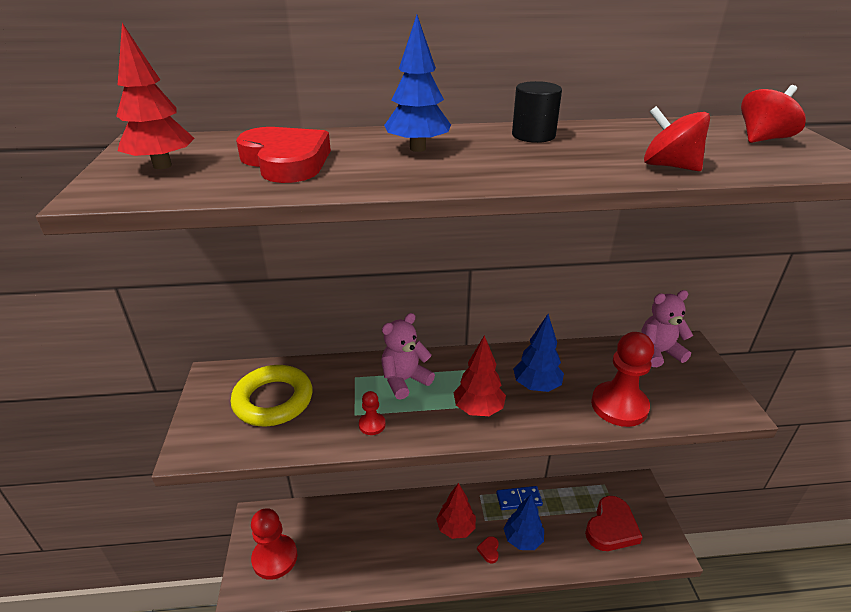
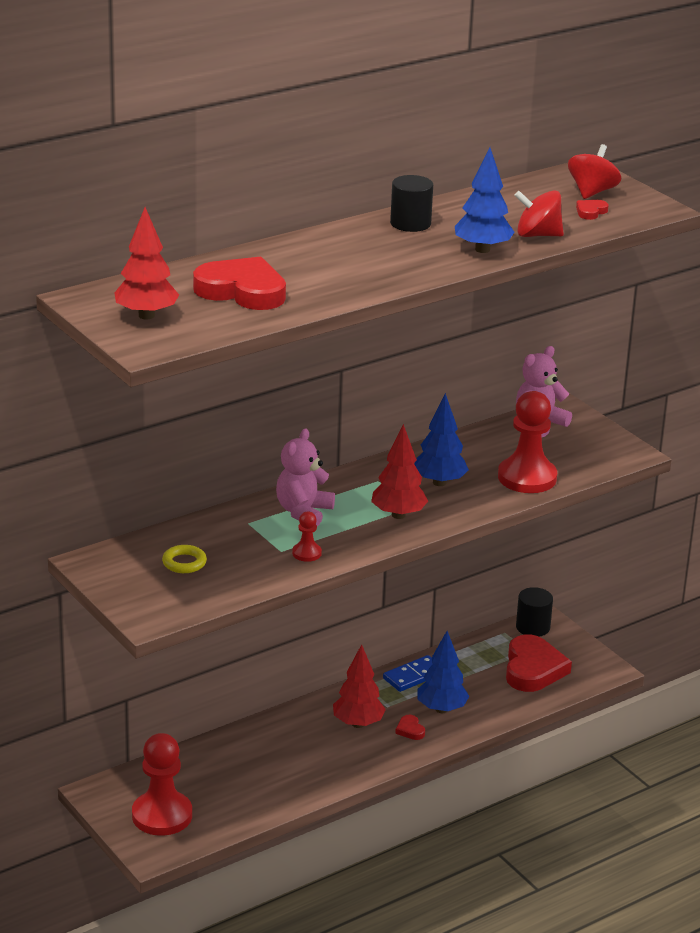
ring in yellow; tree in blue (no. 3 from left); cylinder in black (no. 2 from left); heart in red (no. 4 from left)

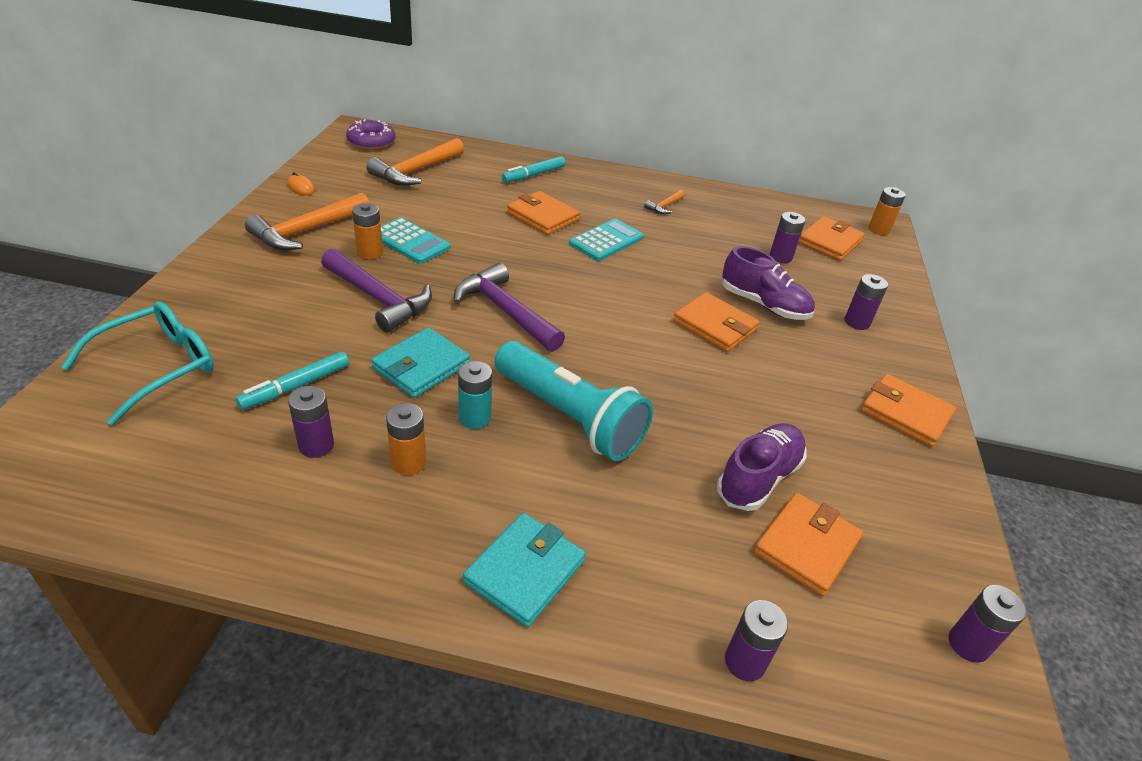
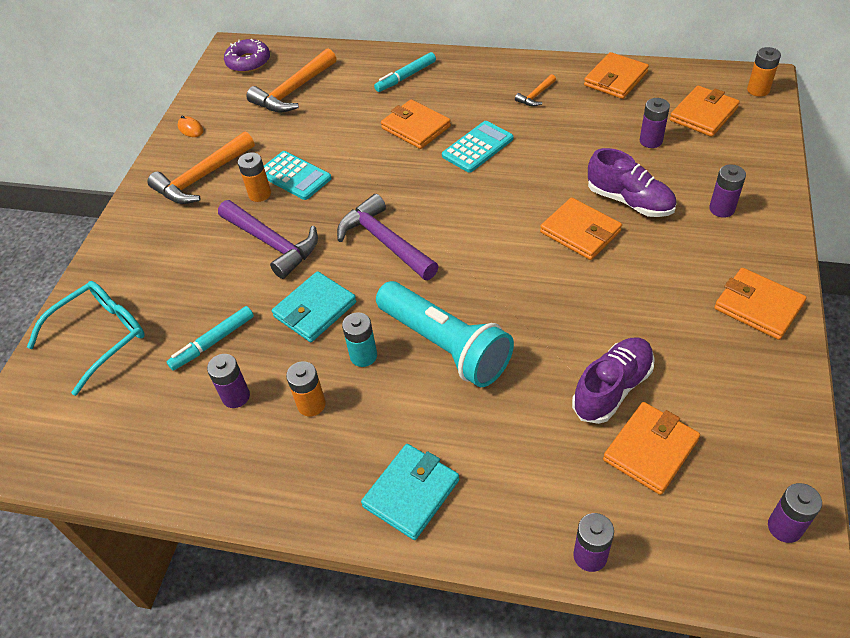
wallet in orange (no. 3 from left)

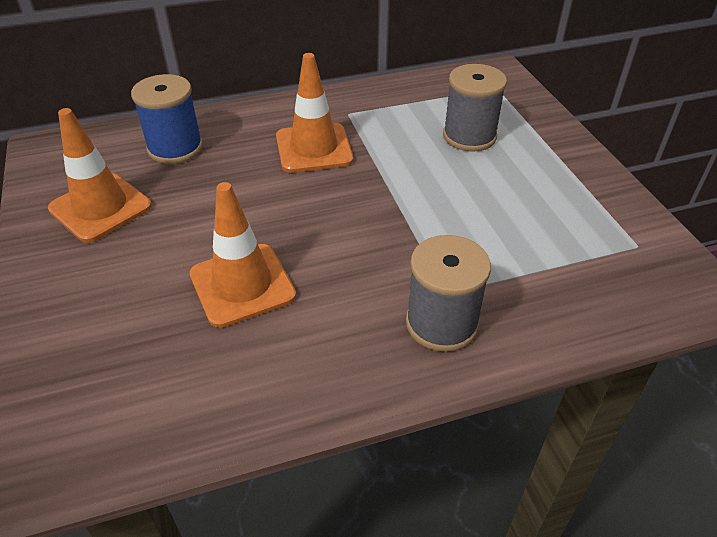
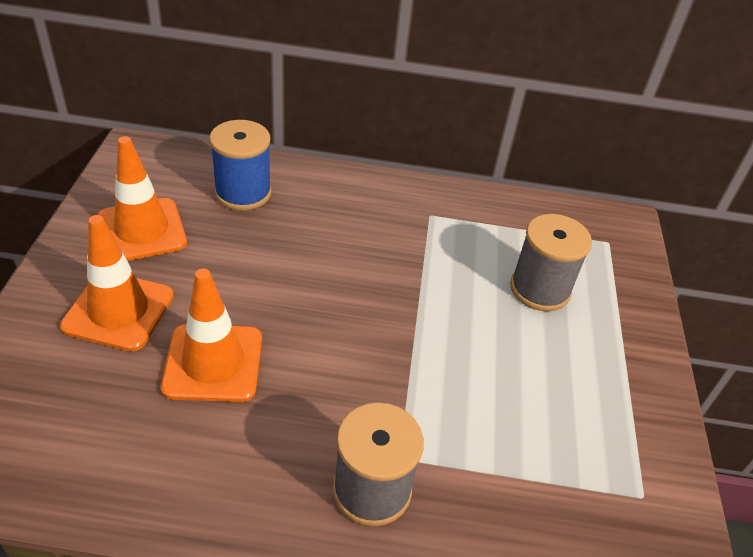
traffic cone in orange (no. 1 from left)

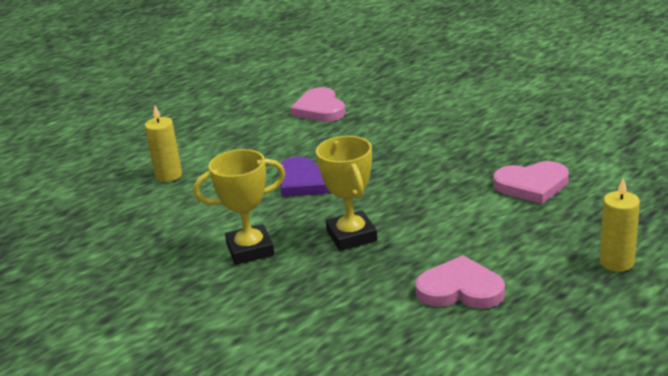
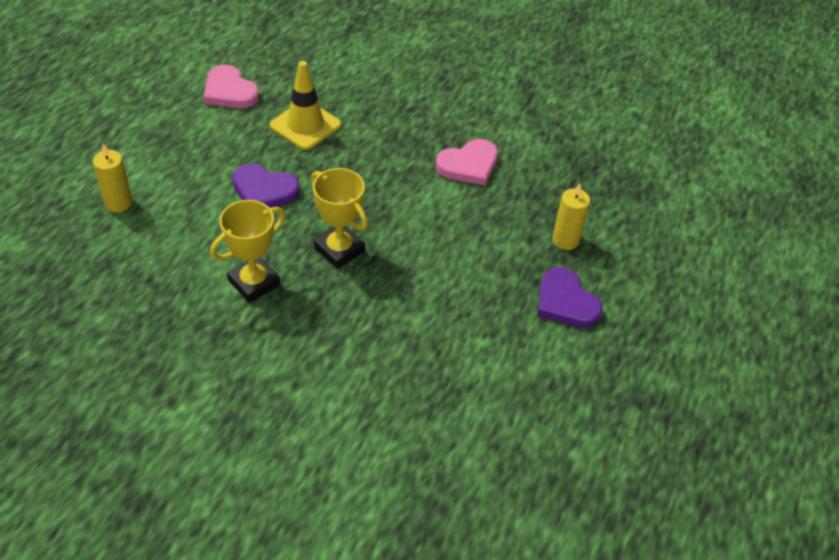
traffic cone in yellow; heart in purple (no. 2 from left); heart in pink (no. 2 from left in the first image)

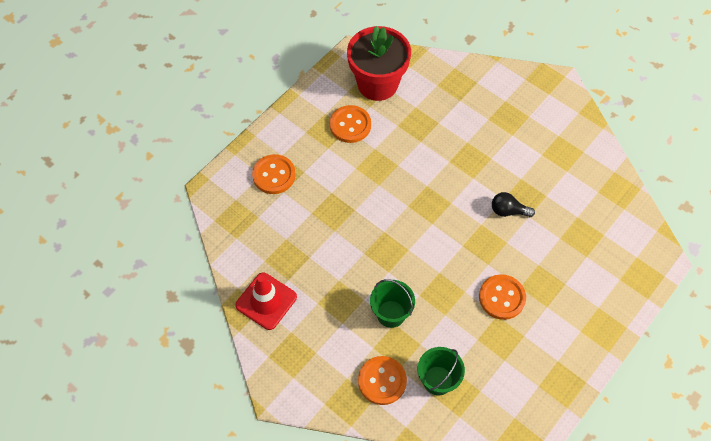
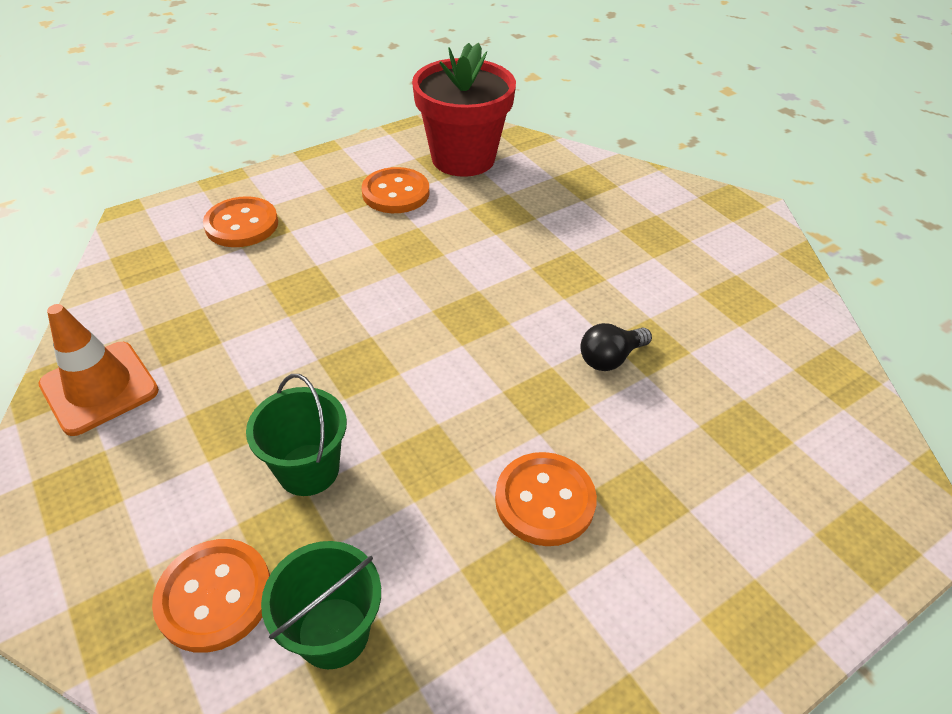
traffic cone in orange; light bulb in black

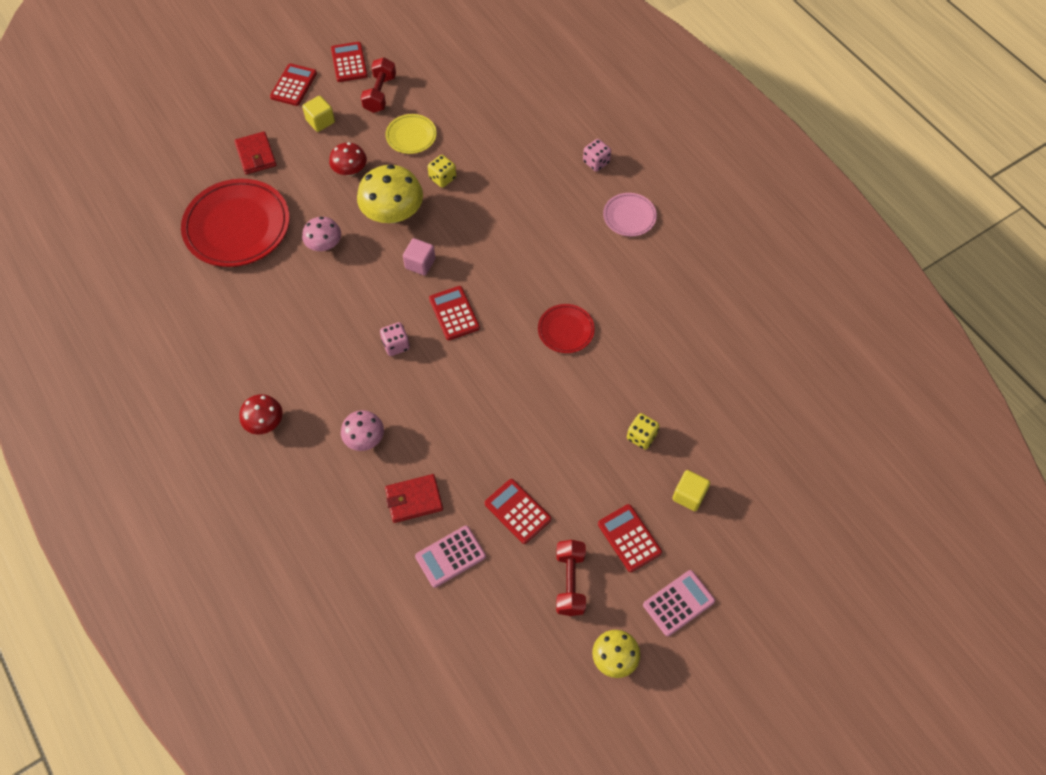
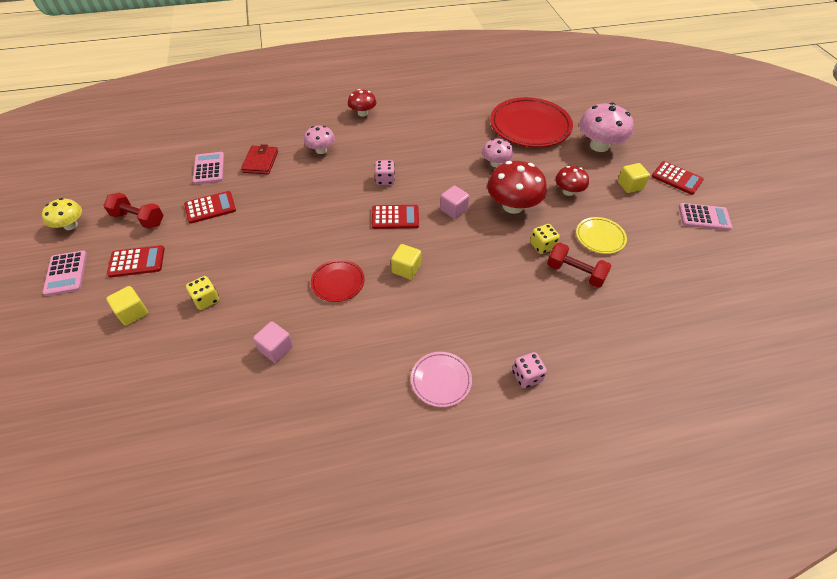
cube in pink (no. 1 from left); cube in yellow (no. 2 from left); mushroom in red (no. 2 from left); dumbbell in red (no. 2 from left); mushroom in pink (no. 3 from left); calculator in pink (no. 3 from left)

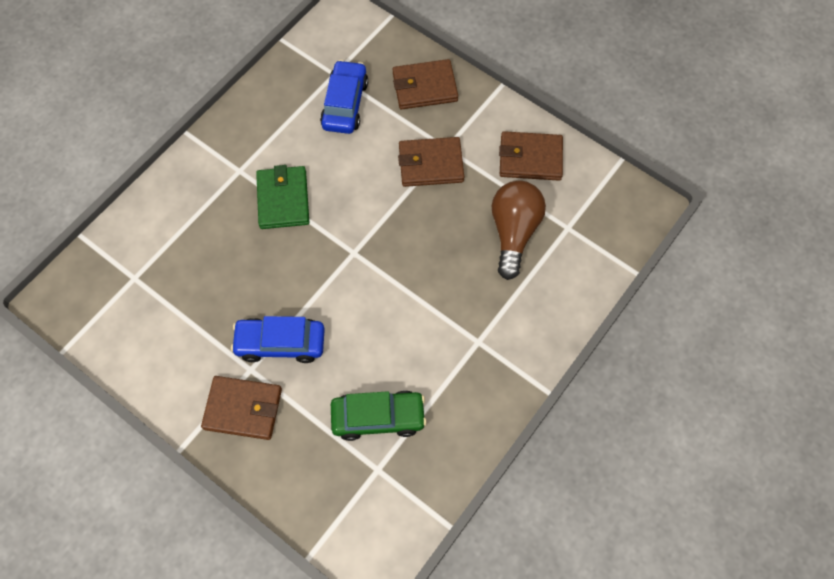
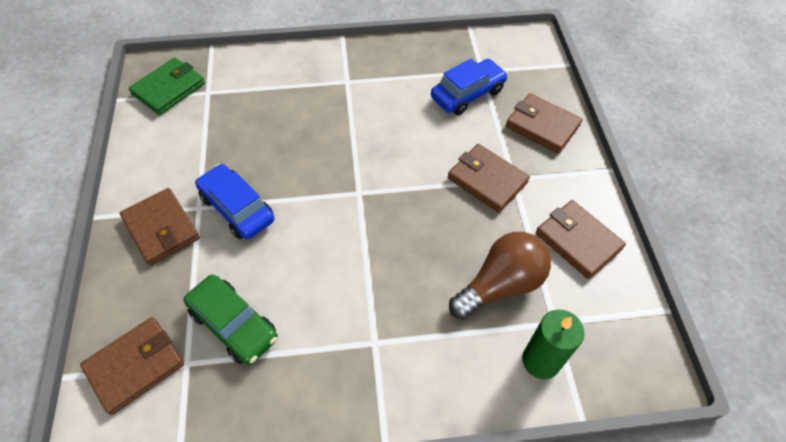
wallet in brown (no. 1 from left); wallet in green; candle in green

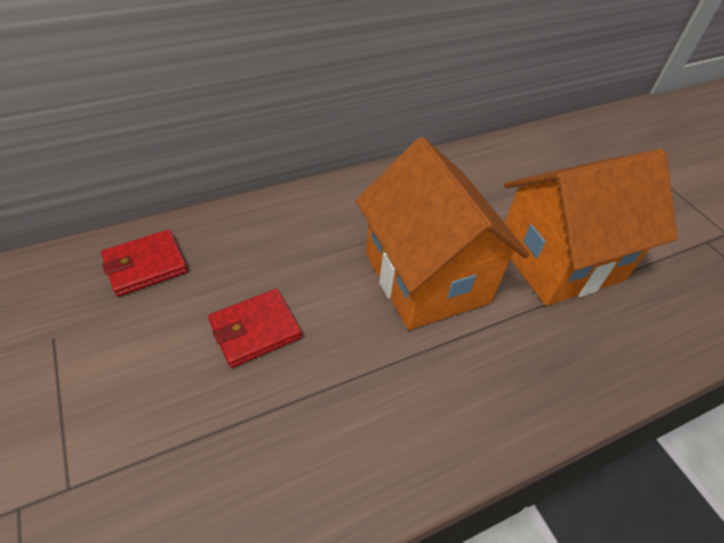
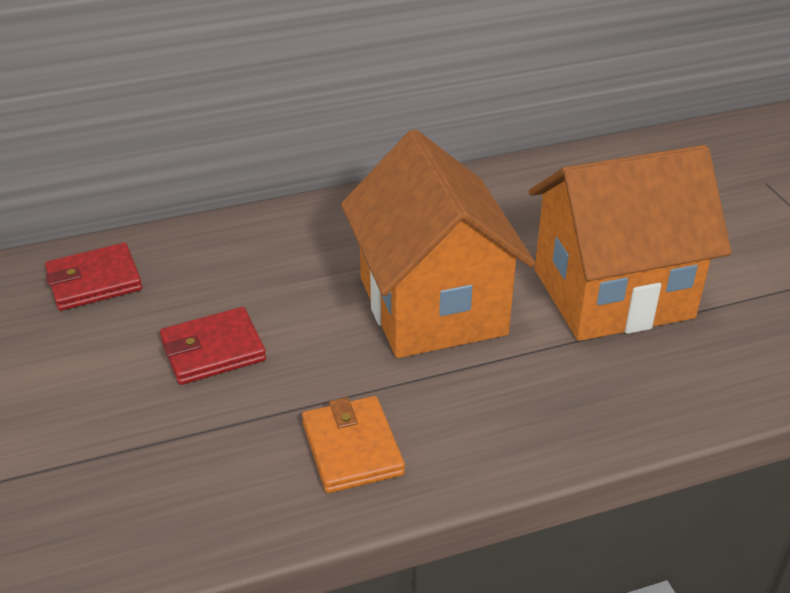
wallet in orange

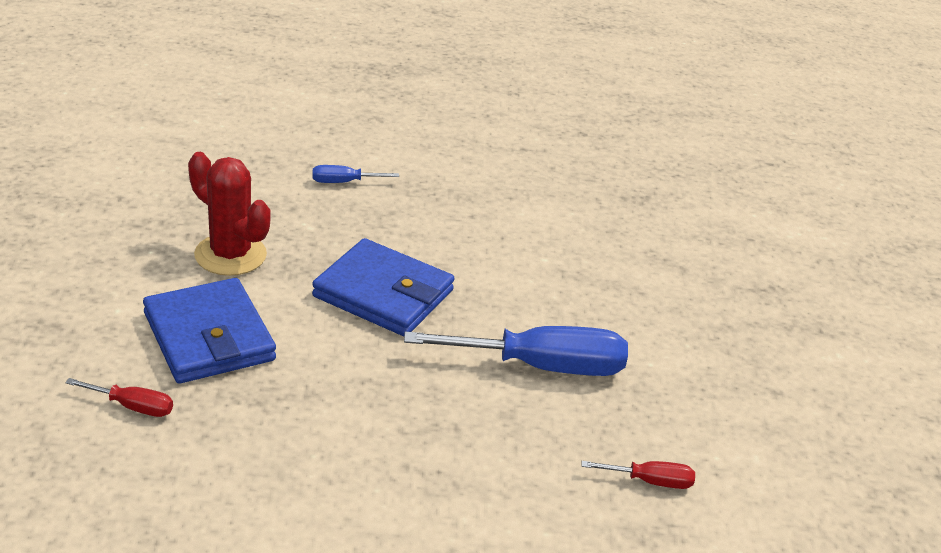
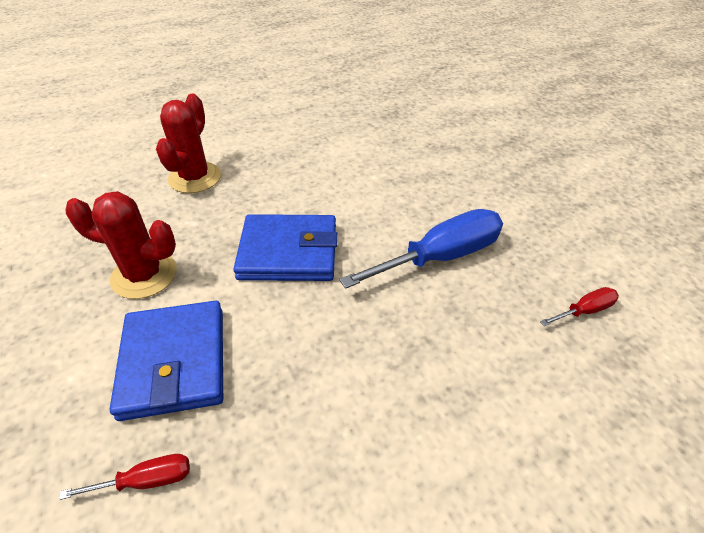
wallet in blue (no. 1 from left); cactus in red (no. 2 from left)

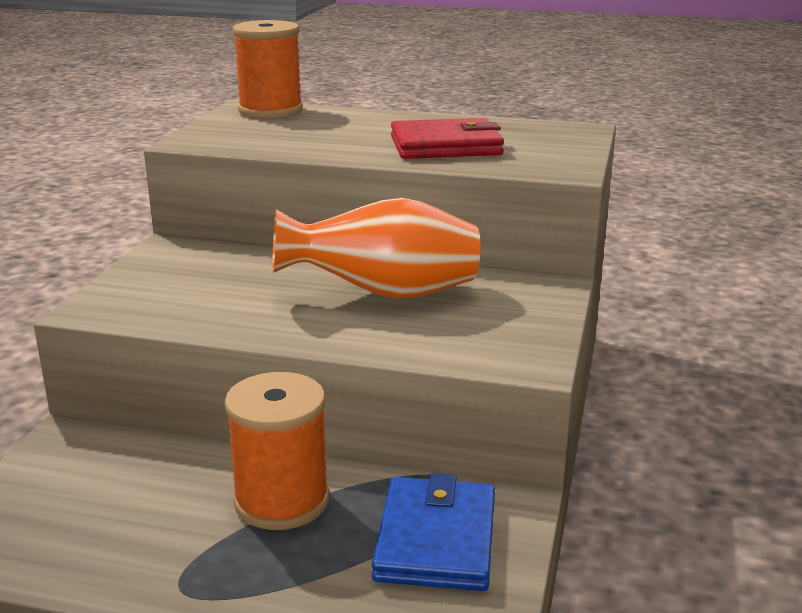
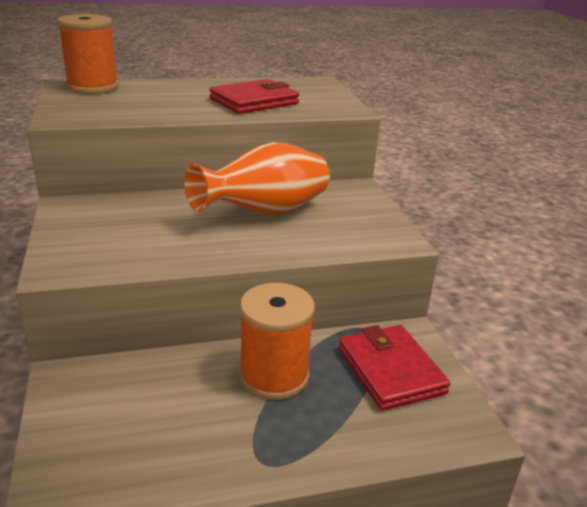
wallet in red (no. 2 from left)

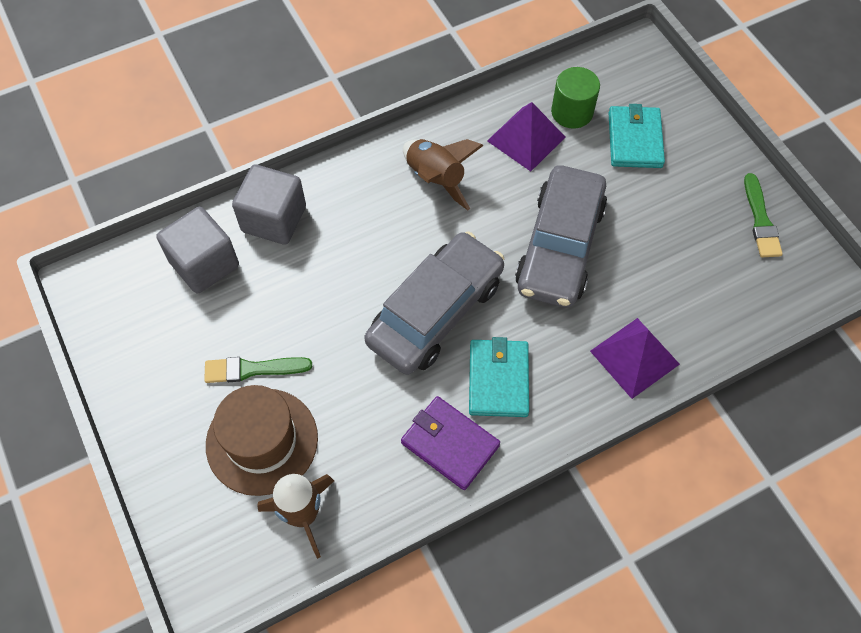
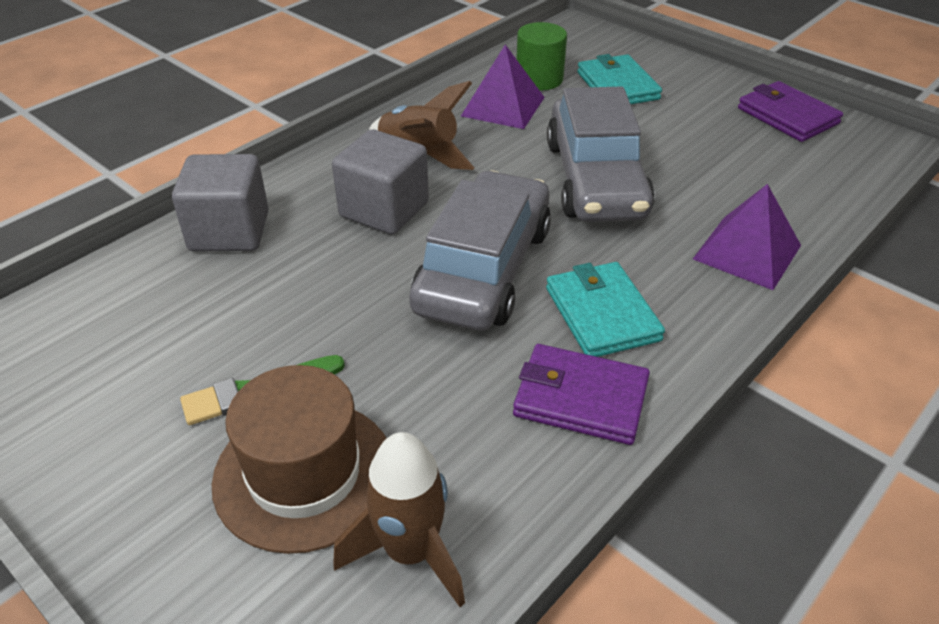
cube in grey (no. 2 from left); wallet in purple (no. 2 from left)

